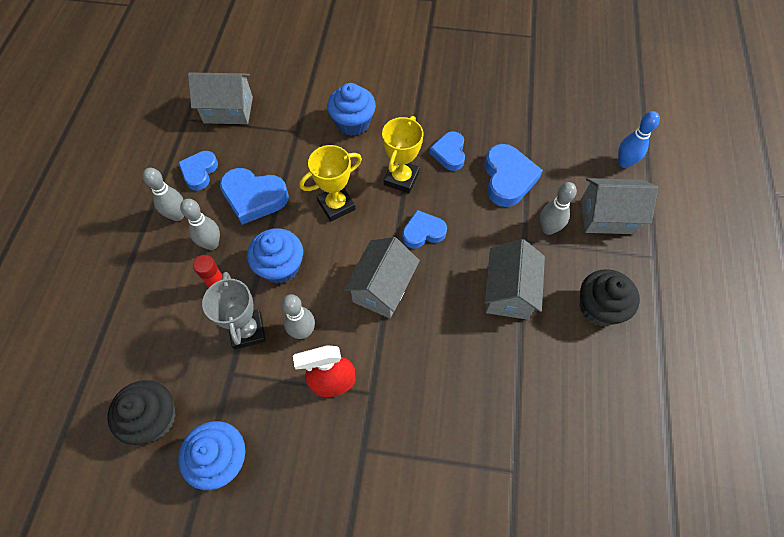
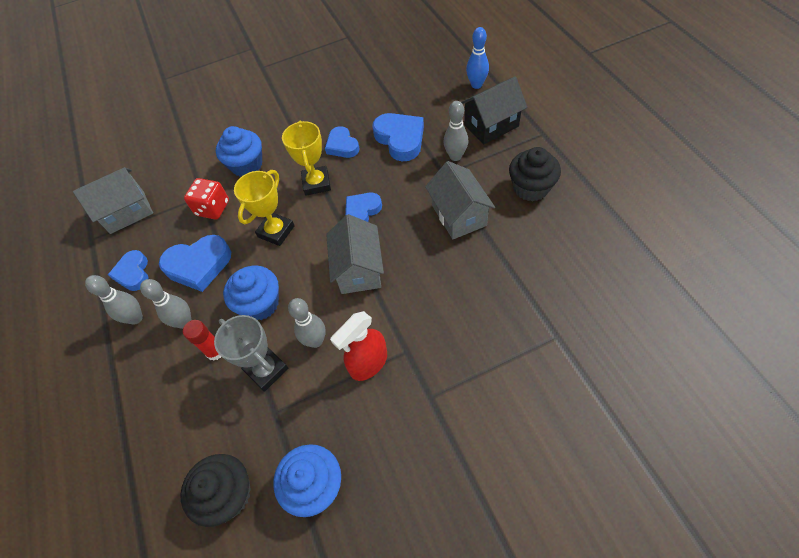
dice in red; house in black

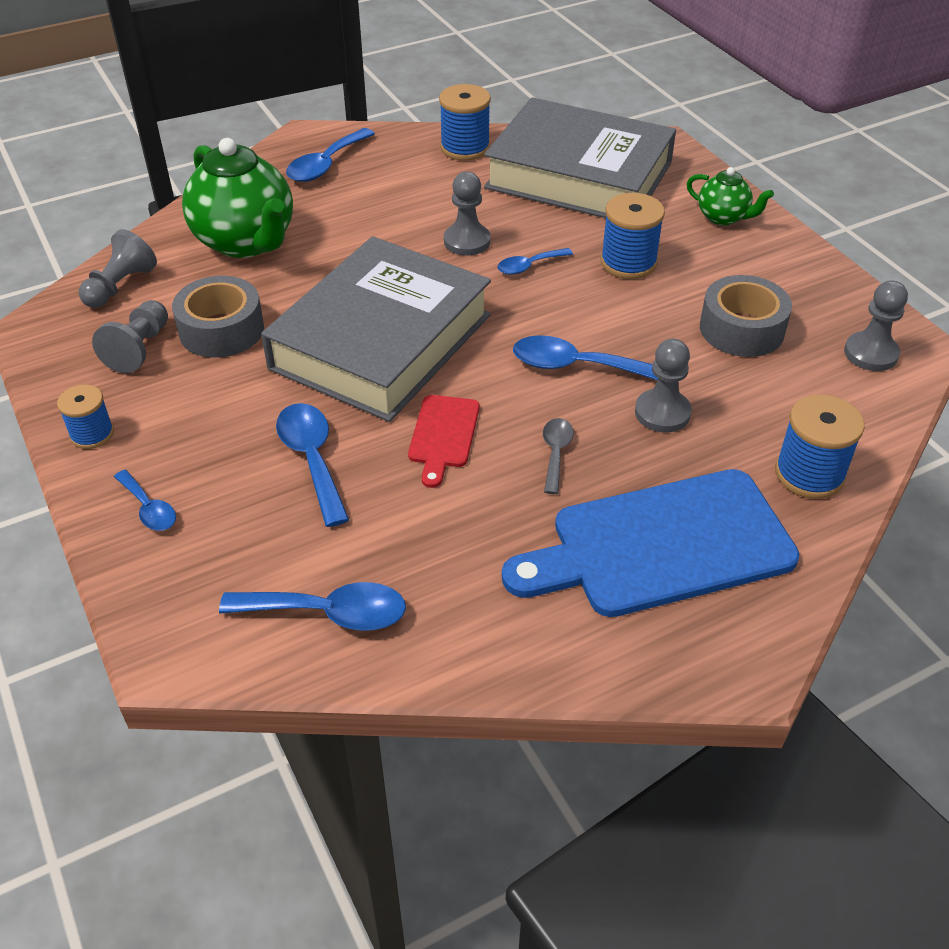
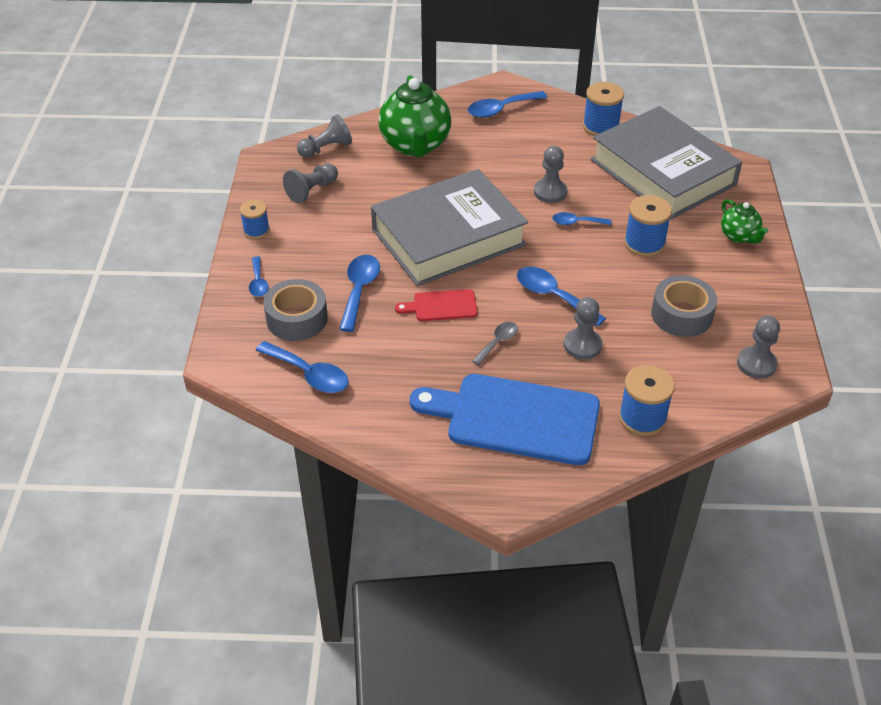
tape in grey (no. 1 from left); cutting board in red

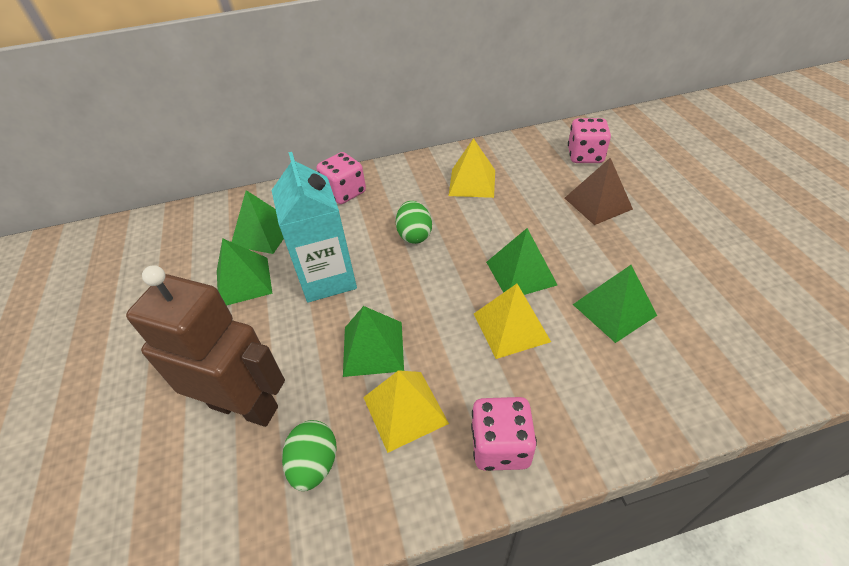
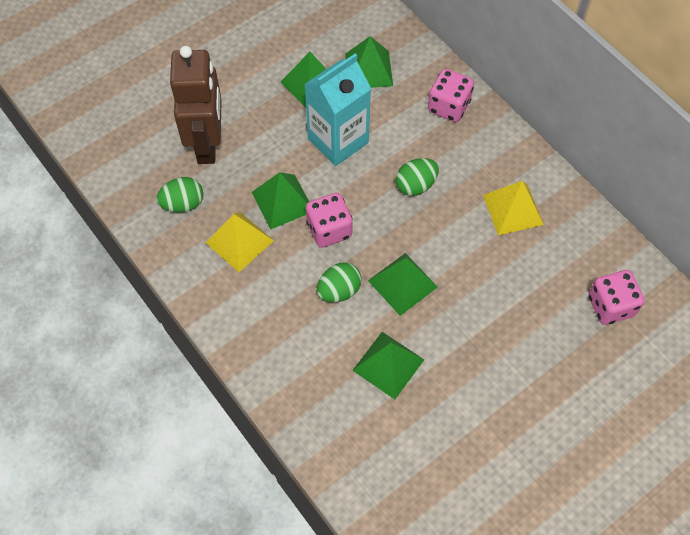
dice in pink (no. 1 from left); egg in green (no. 2 from left); pyramid in brown

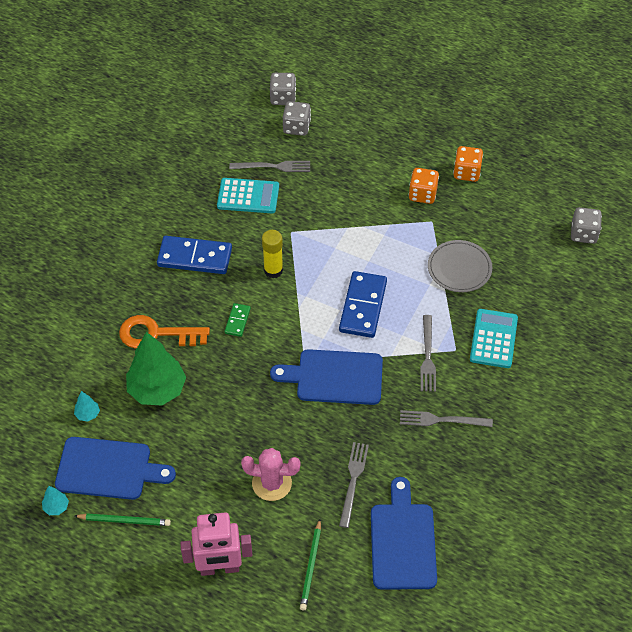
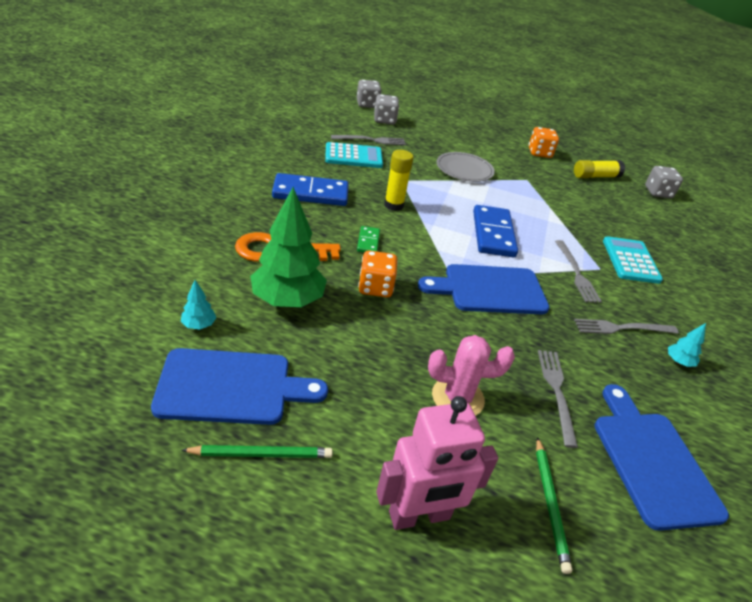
dice in orange (no. 1 from left); plate in grey; glue stick in yellow (no. 2 from left); tree in turquoise (no. 2 from left)

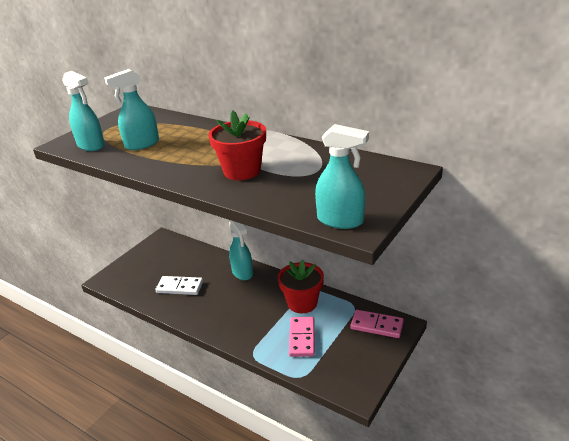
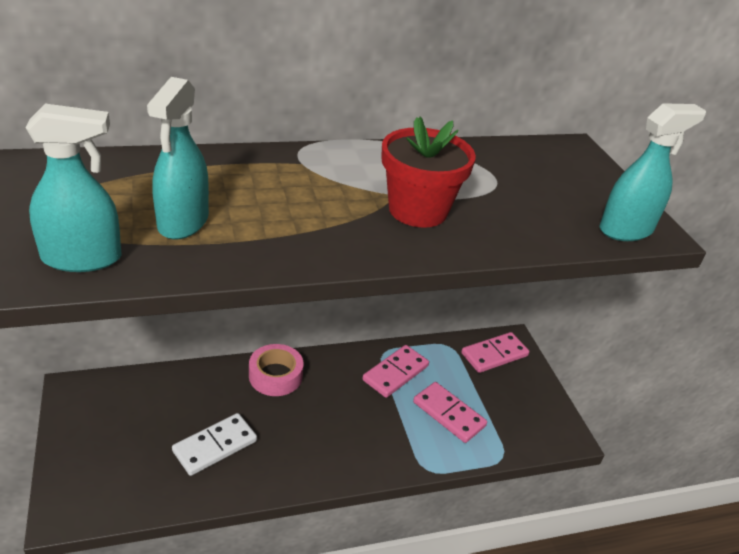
tape in pink; domino in pink (no. 1 from left)

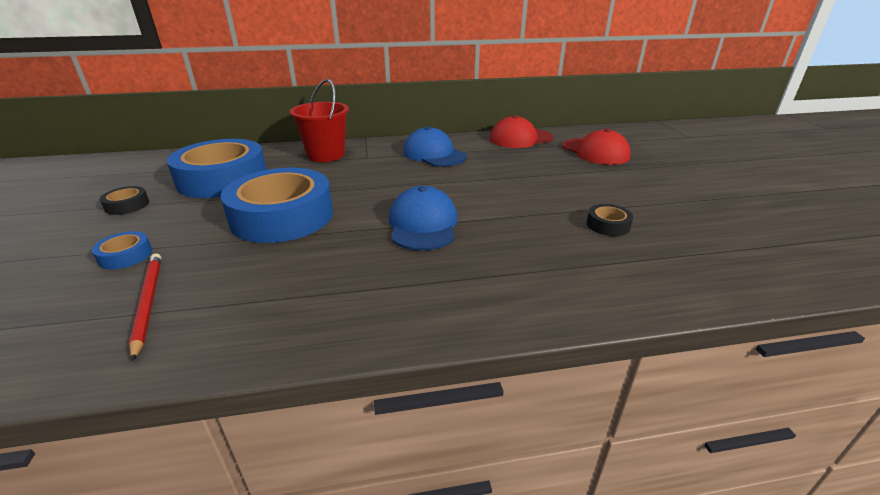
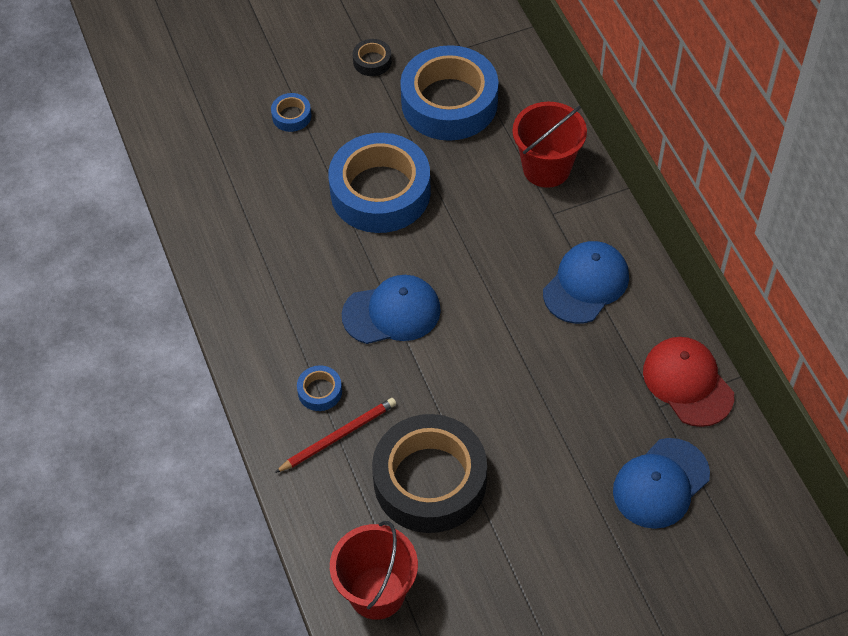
pencil in red; tape in blue (no. 2 from left); bucket in red (no. 1 from left); tape in black (no. 2 from left); cap in blue (no. 3 from left)

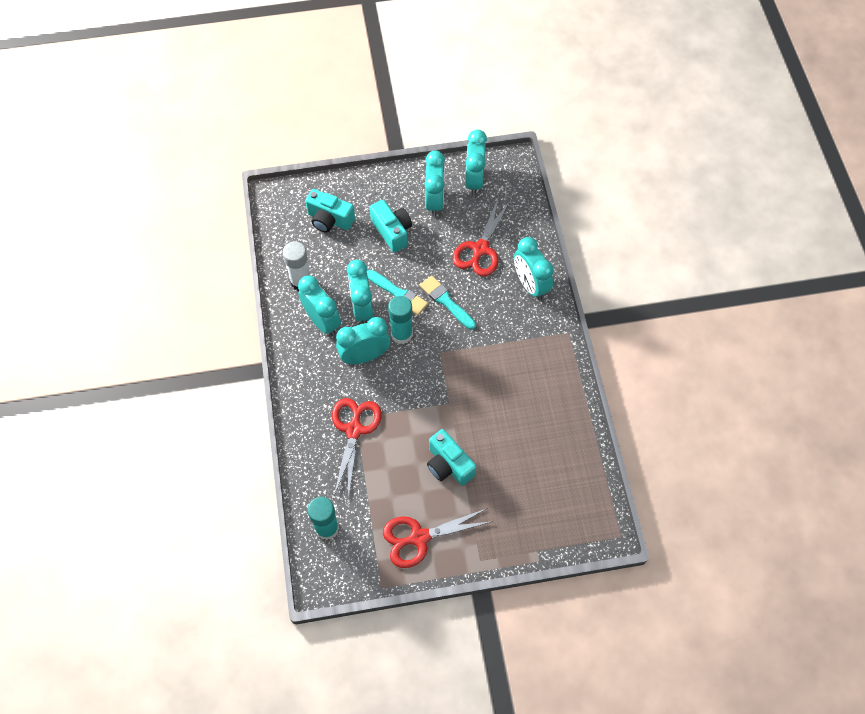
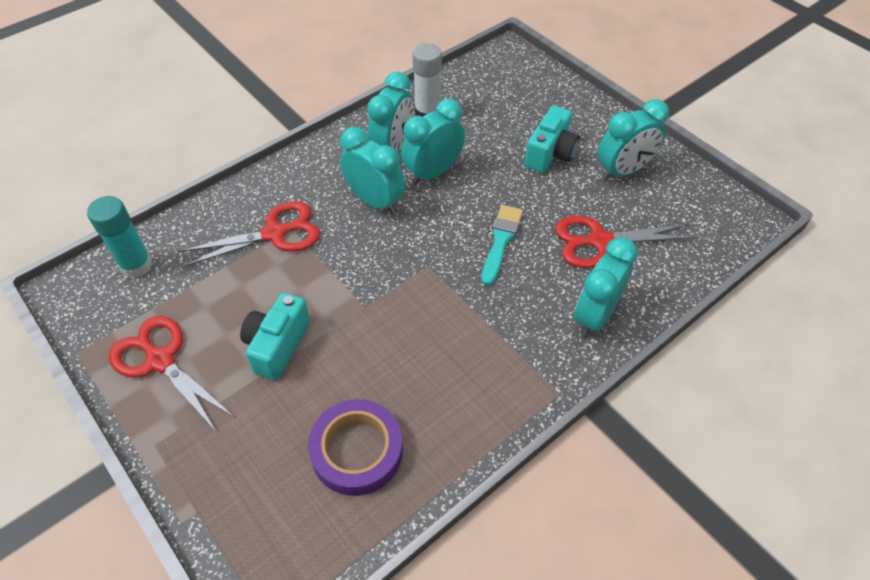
tape in purple; camera in turquoise (no. 1 from left in the first image); brush in turquoise (no. 1 from left in the first image); glue stick in turquoise (no. 2 from left in the first image); clock in turquoise (no. 5 from left in the first image)

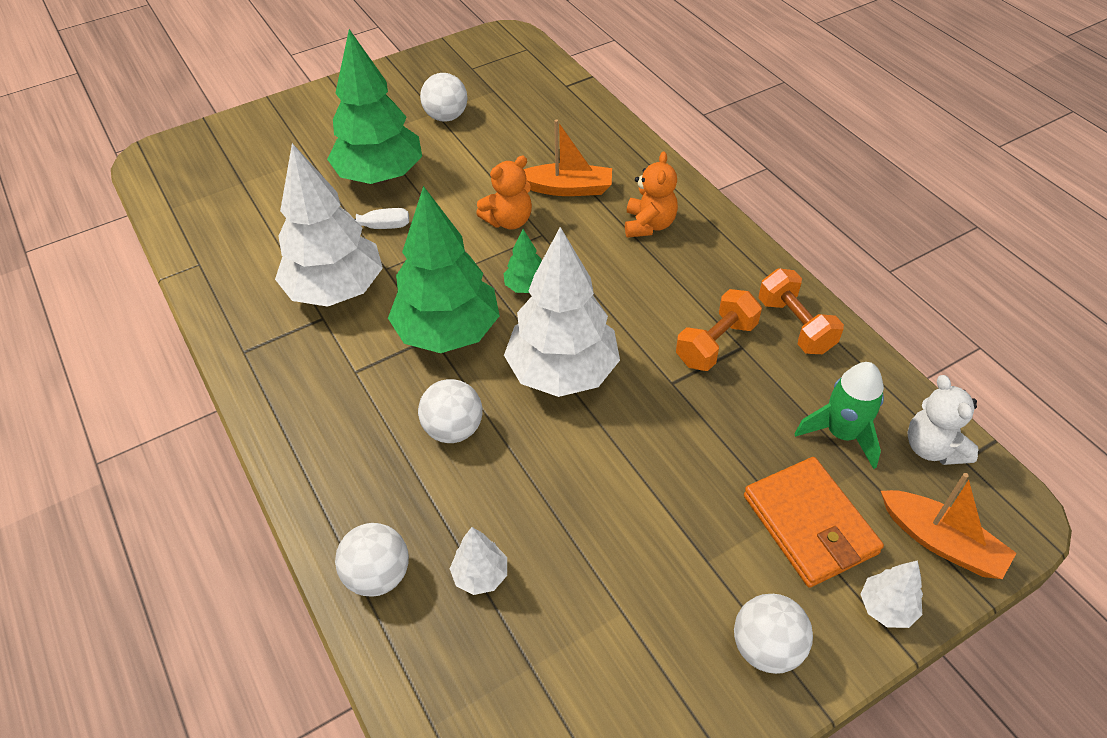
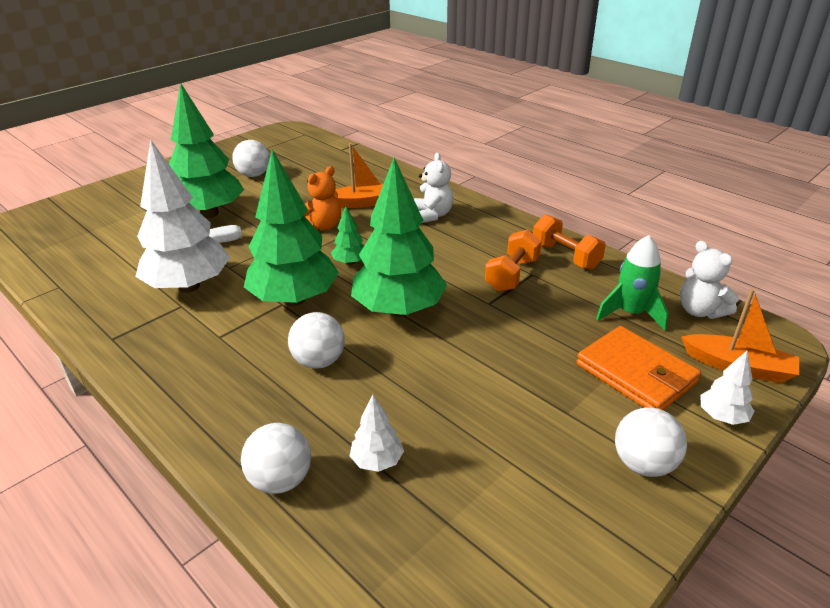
tree in green (no. 4 from left); teddy bear in white (no. 1 from left)

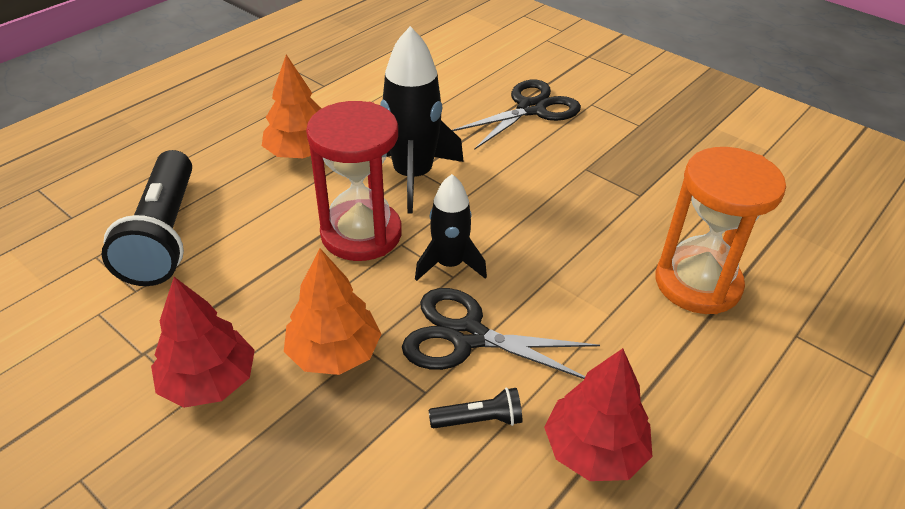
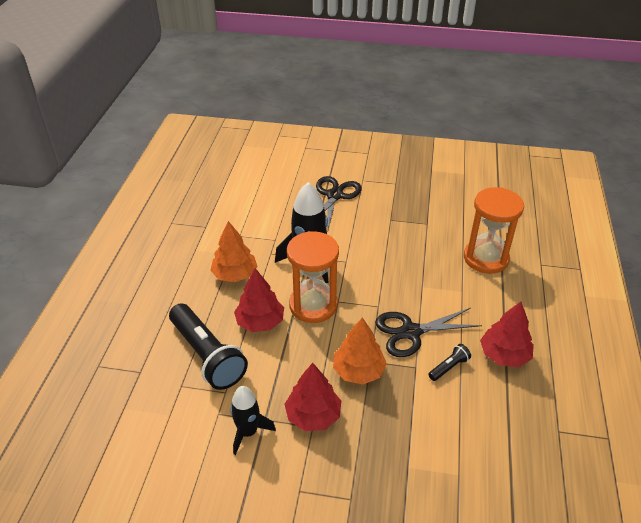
rocket in black (no. 1 from left); tree in red (no. 1 from left); hourglass in orange (no. 1 from left)

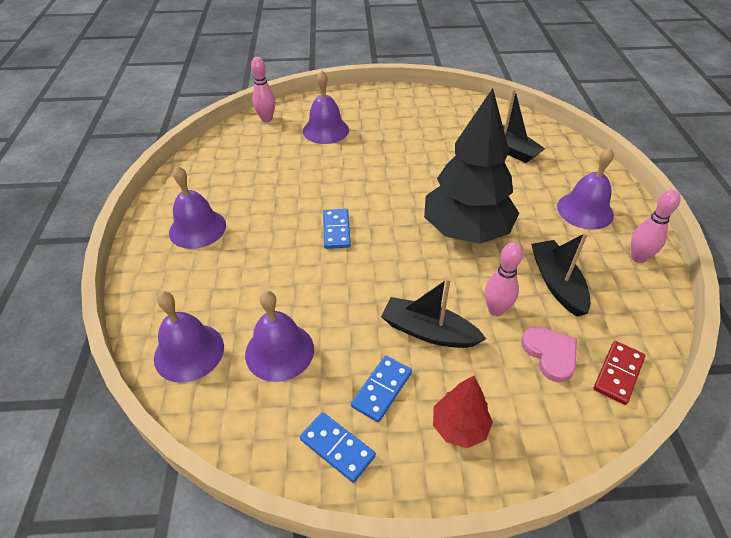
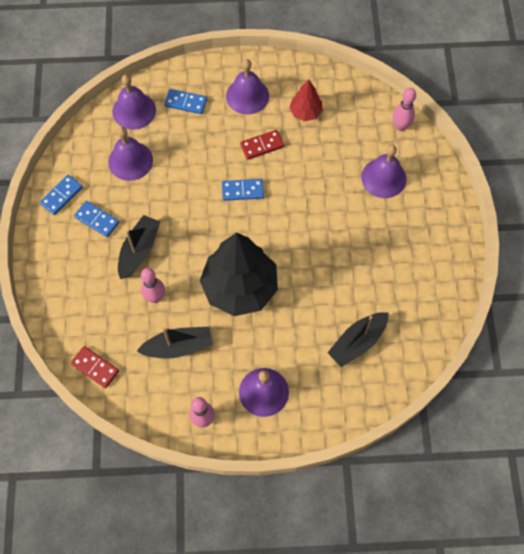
domino in blue (no. 3 from left); domino in red (no. 2 from left); tree in red; heart in pink

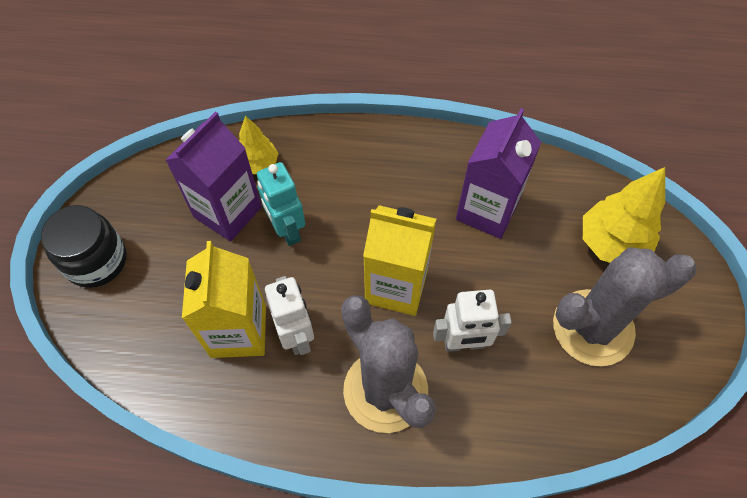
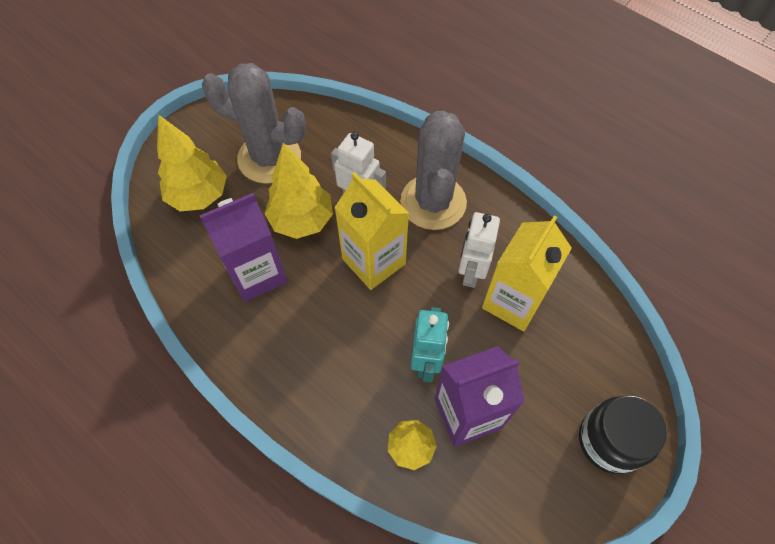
tree in yellow (no. 2 from left)

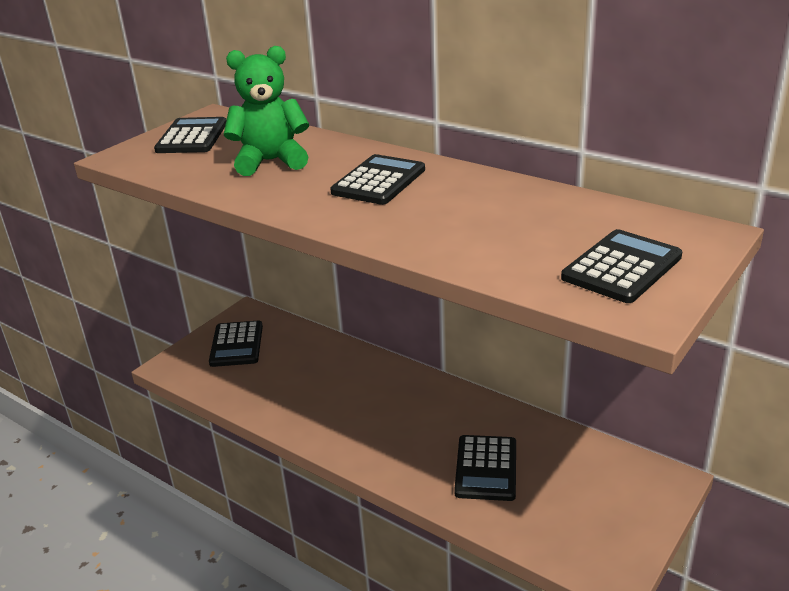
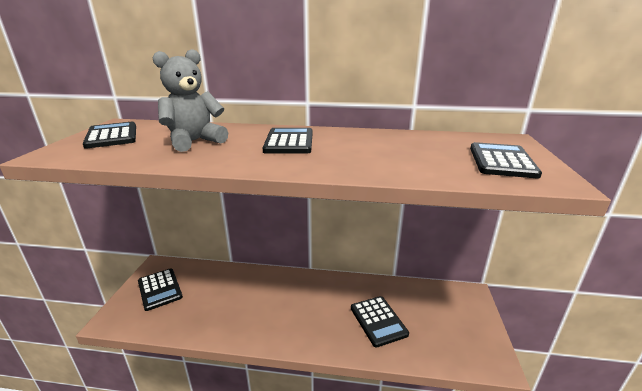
teddy bear in grey

